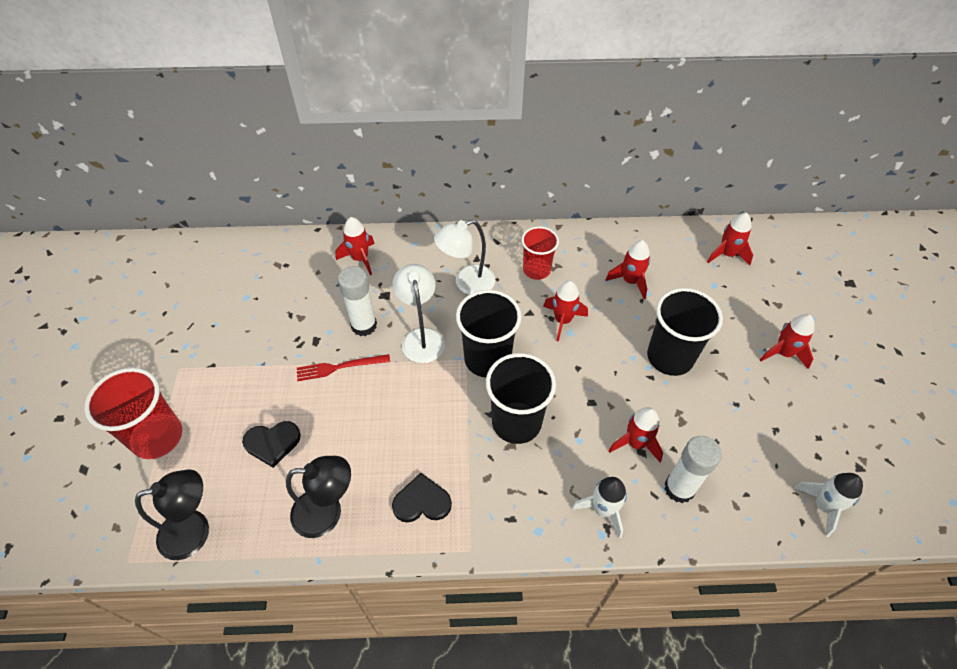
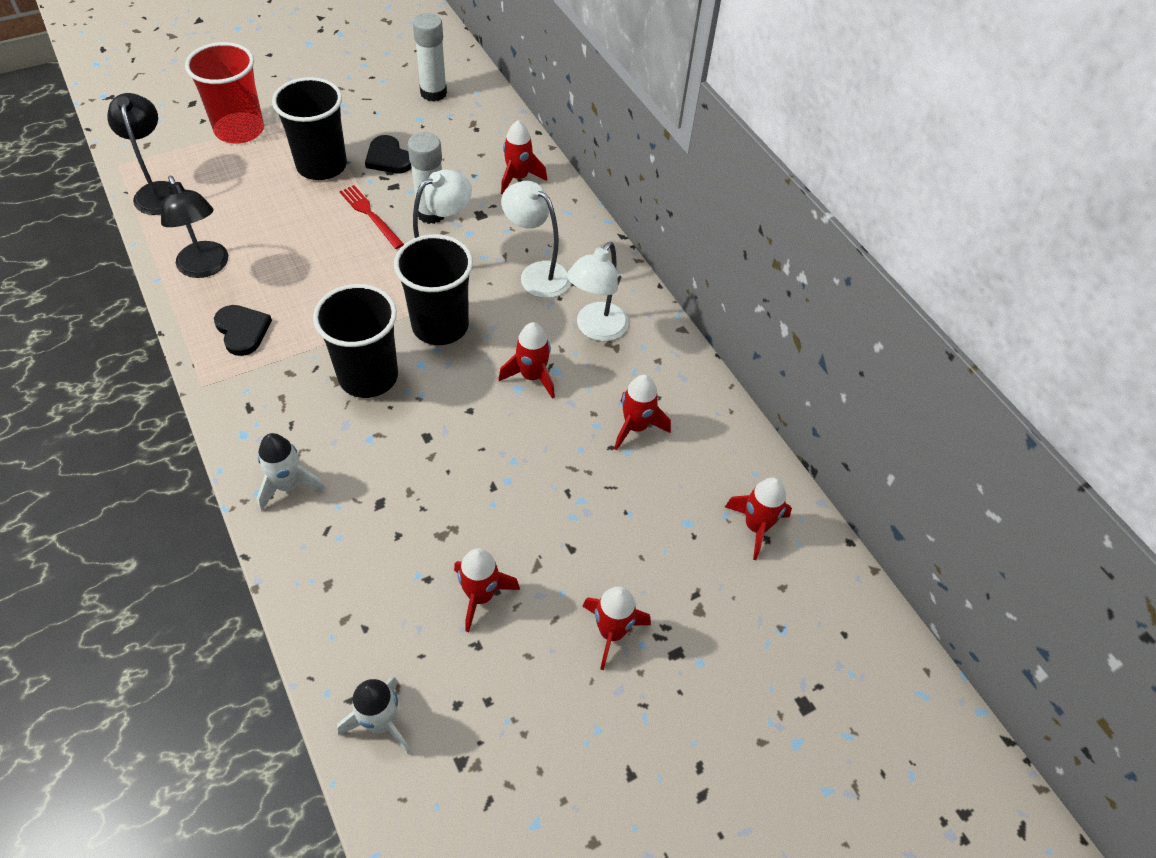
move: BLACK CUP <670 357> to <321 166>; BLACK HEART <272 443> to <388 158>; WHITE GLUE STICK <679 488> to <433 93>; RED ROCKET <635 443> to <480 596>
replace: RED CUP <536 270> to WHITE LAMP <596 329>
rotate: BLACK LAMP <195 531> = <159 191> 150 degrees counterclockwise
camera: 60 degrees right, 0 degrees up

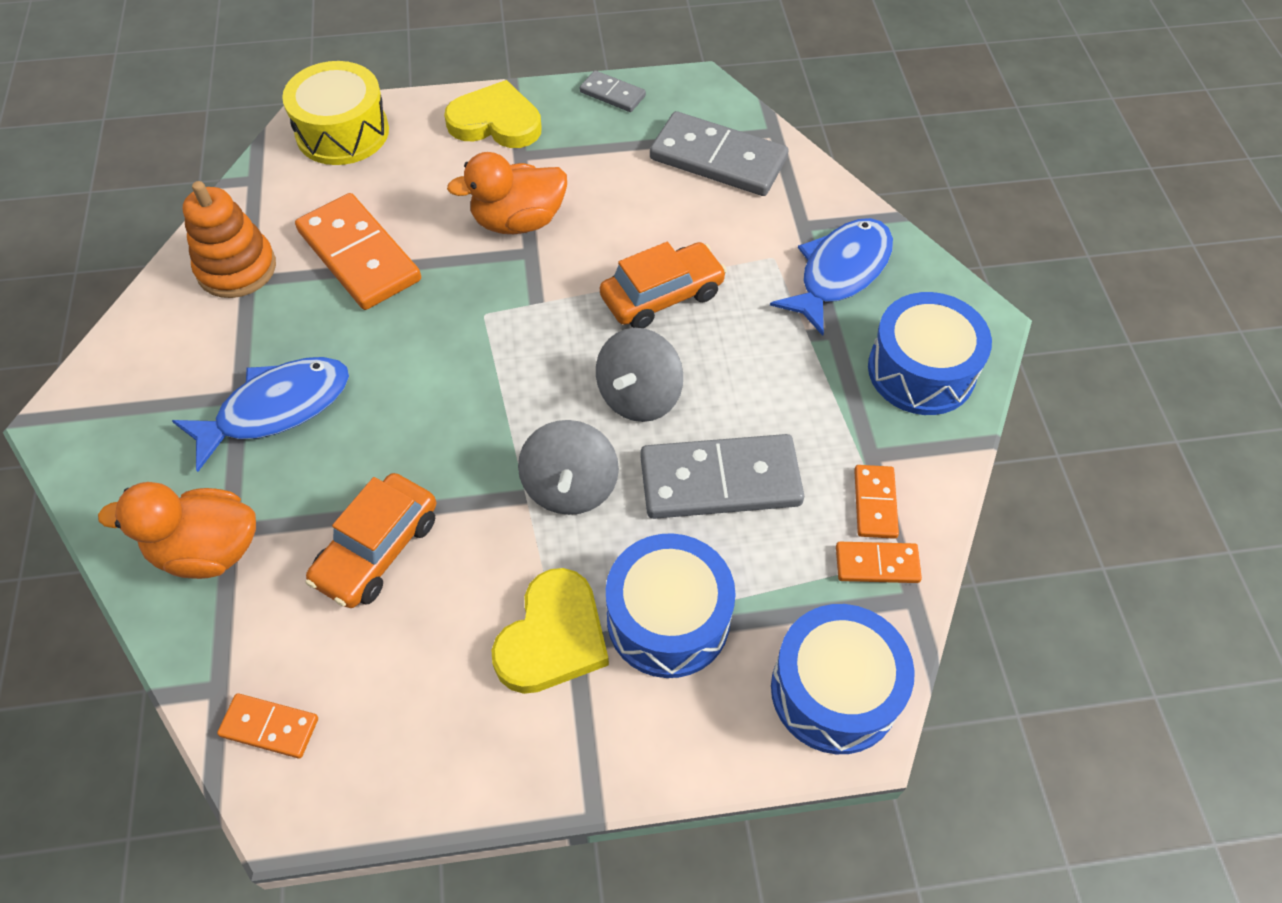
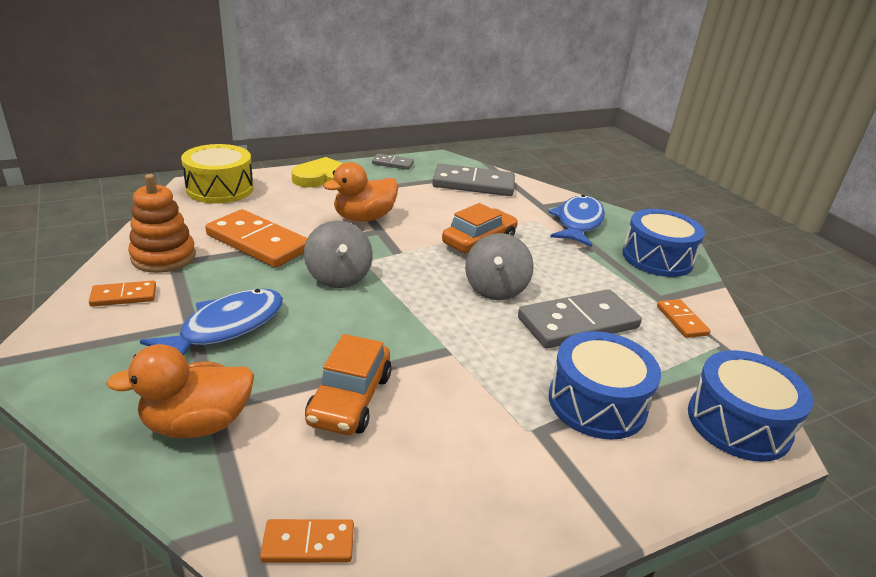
delete: YELLOW HEART <553 637>
move: ORANGE DOMINO <877 564> to <124 296>; GREY SPINNING TOP <570 487> to <338 277>
camera: 20 degrees left, 25 degrees down

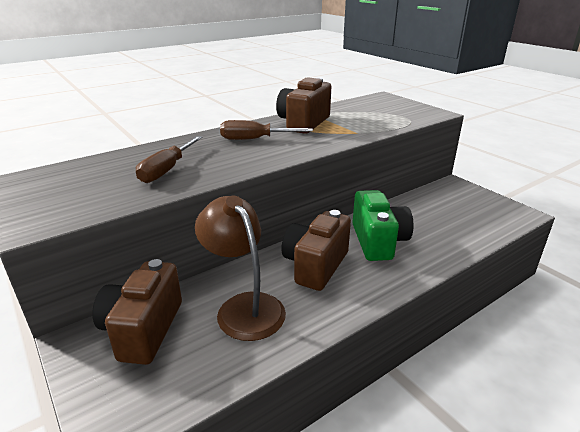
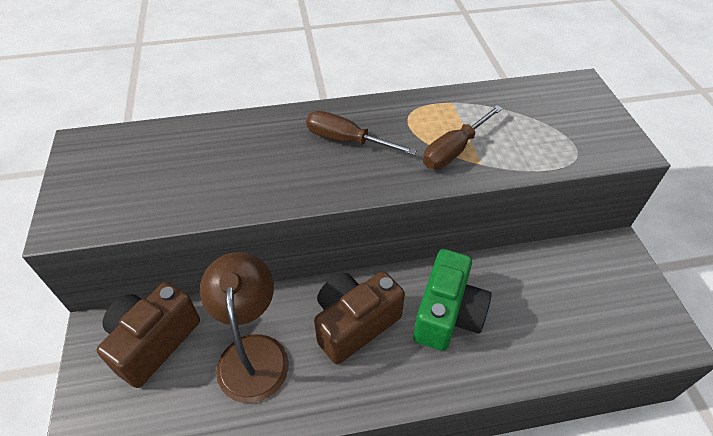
delete: BROWN CAMERA <303 123>
move: BROWN SCREWDRIVER <167 170> to <454 150>
camera: 25 degrees right, 20 degrees up

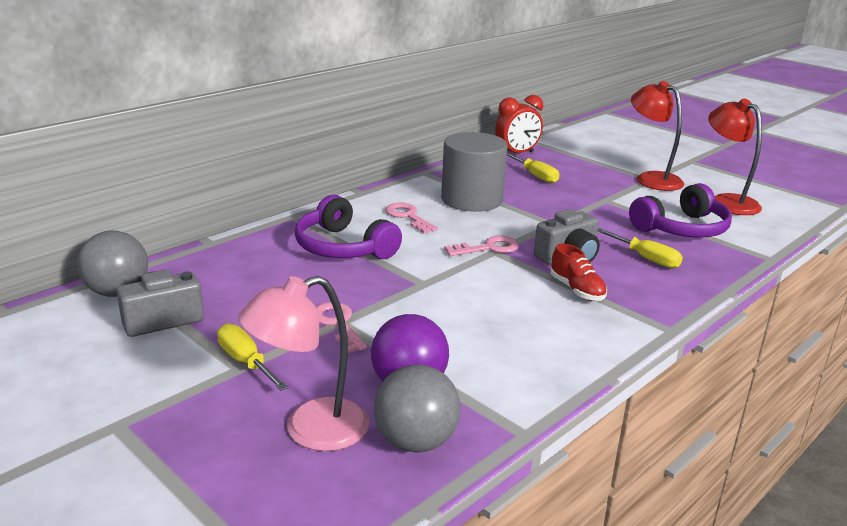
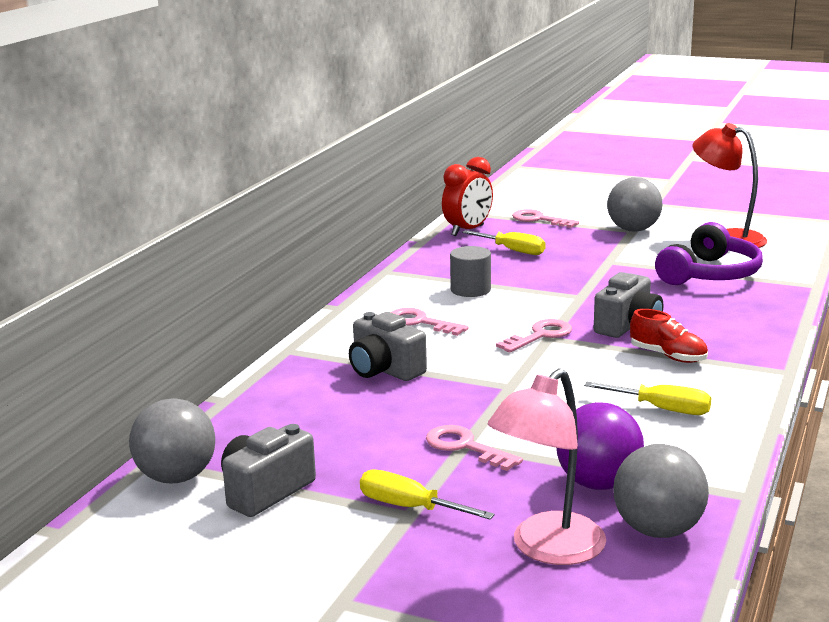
insert: PINK KEY <539 219>
move: YELLOW SCREWDRIVER <646 258> to <662 409>
replace: PURPLE HEADPHONES <343 247> to GREY CAMERA <384 370>; RED LAMP <651 179> to GREY BALL <633 230>
resize: GREY CYLINDER <471 200> = <470 290> x0.54
camera: 20 degrees left, 5 degrees down

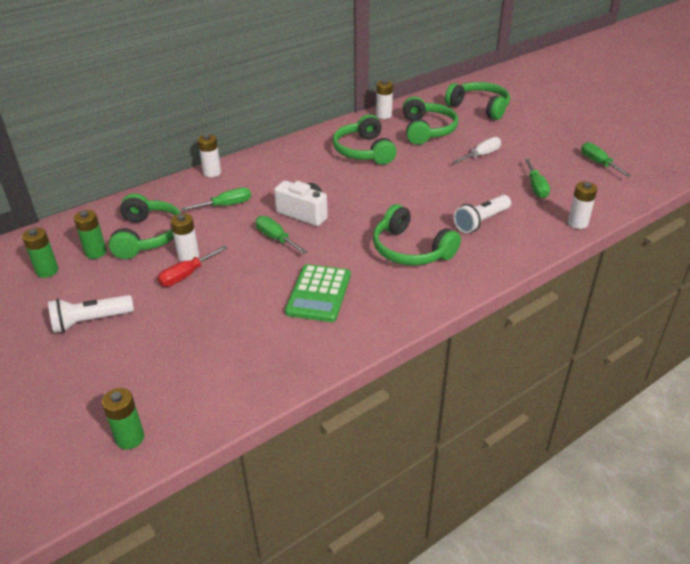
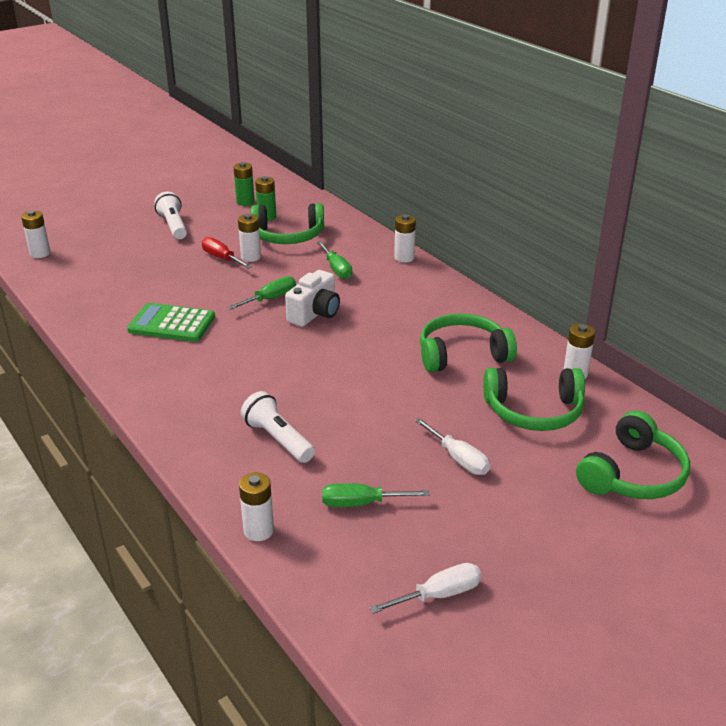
delete: GREEN HEADPHONES <410 250>
recolor: GREEN BATTERY <130 438> to WHITE BATTERY <40 253>; GREEN SCREWDRIVER <598 163> to WHITE SCREWDRIVER <439 595>
camera: 90 degrees right, 5 degrees down

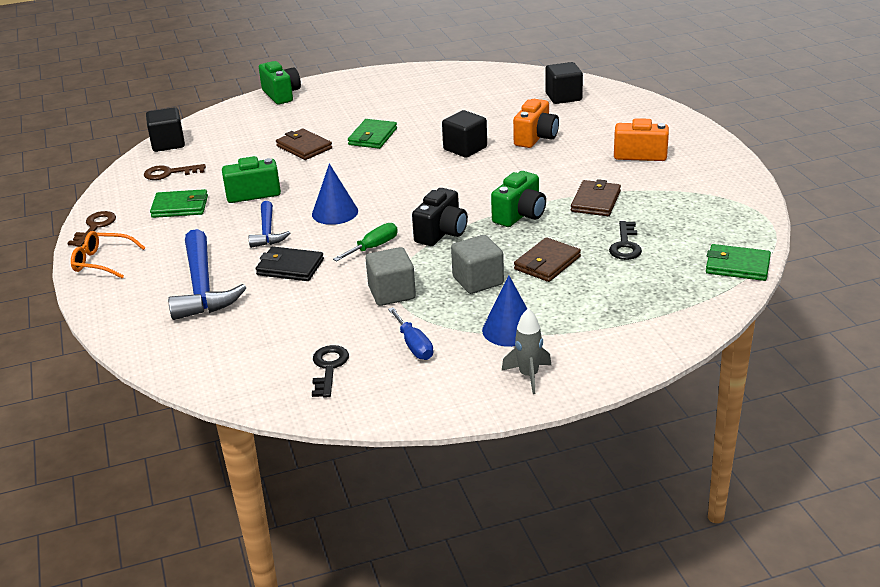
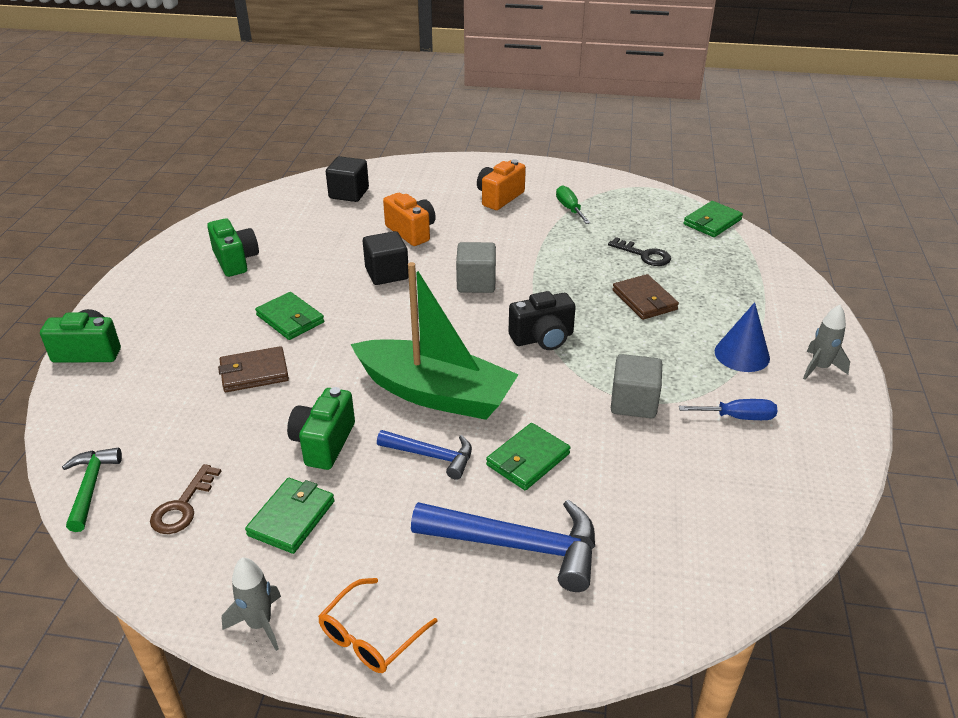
delete: BLACK KEY <329 368>; BROWN WALLET <595 201>
move: GREEN CAMERA <520 215> to <235 260>; GREY CUBE <478 281> to <476 283>; GREEN SCREWDRIVER <373 247> to <569 209>
replace: BLACK CUBE <168 144> to GREEN HAMMER <91 487>; BROWN KEY <95 227> to GREY ROCKET <260 624>; BLUE CONE <335 212> to GREEN BOAT <435 393>
recolor: BLACK WALLET <290 267> to GREEN WALLET <528 459>
rotate: BLACK CAMERA <442 233> = <543 338> 105 degrees clockwise
camera: 65 degrees left, 5 degrees up

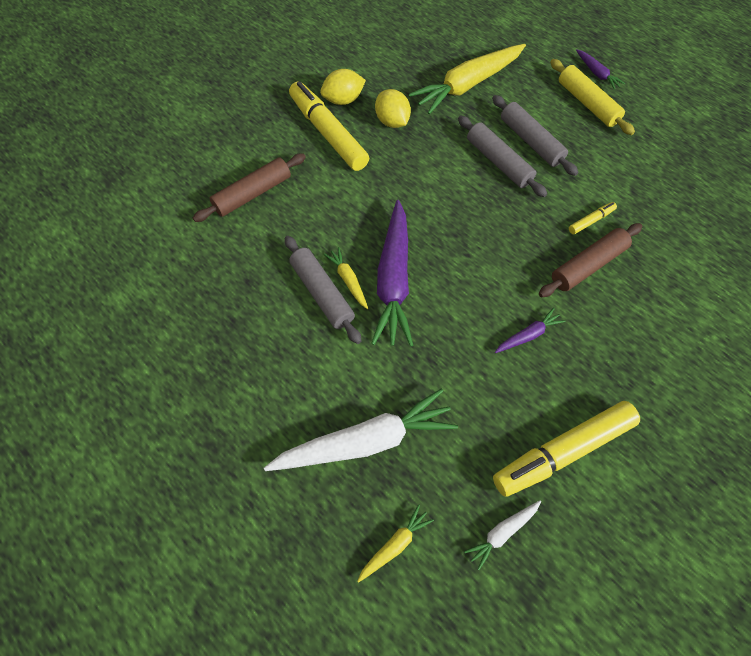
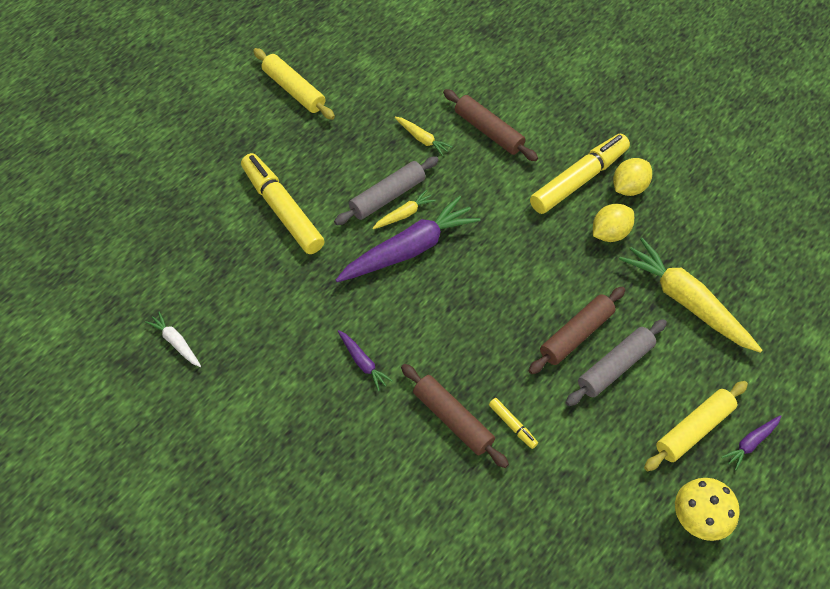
delete: WHITE CARROT <365 441>
insert: YELLOW ROLLING PIN <293 90>; YELLOW MUSHROOM <697 520>
move: YELLOW MARKER <563 451> to <282 210>; YELLOW CARROT <395 545> to <422 139>
recolor: GREY ROLLING PIN <499 162> to BROWN ROLLING PIN <576 335>
rotate: PURPLE CARROT <393 280> = <409 249> 150 degrees clockwise; YELLOW LEMON <343 100> = <628 188> 75 degrees clockwise
camera: 80 degrees right, 5 degrees down

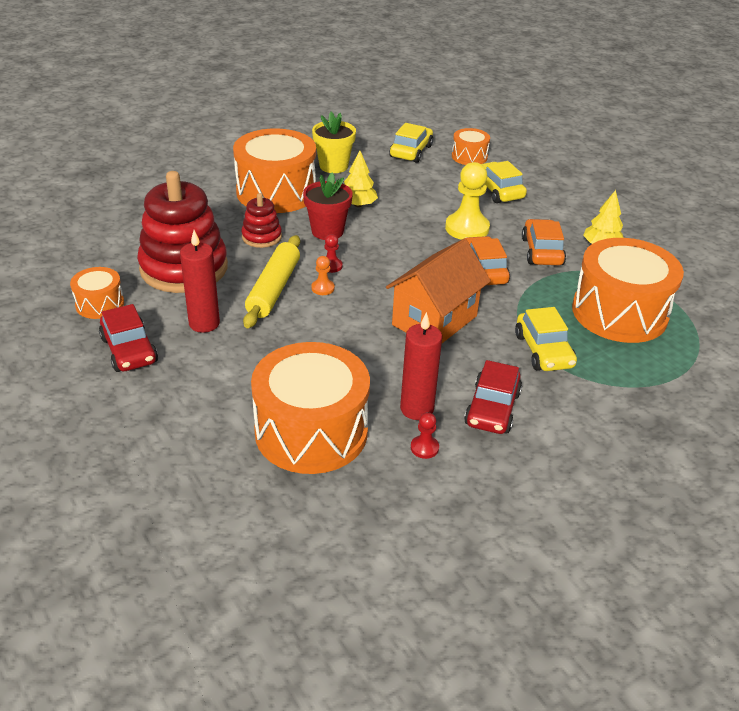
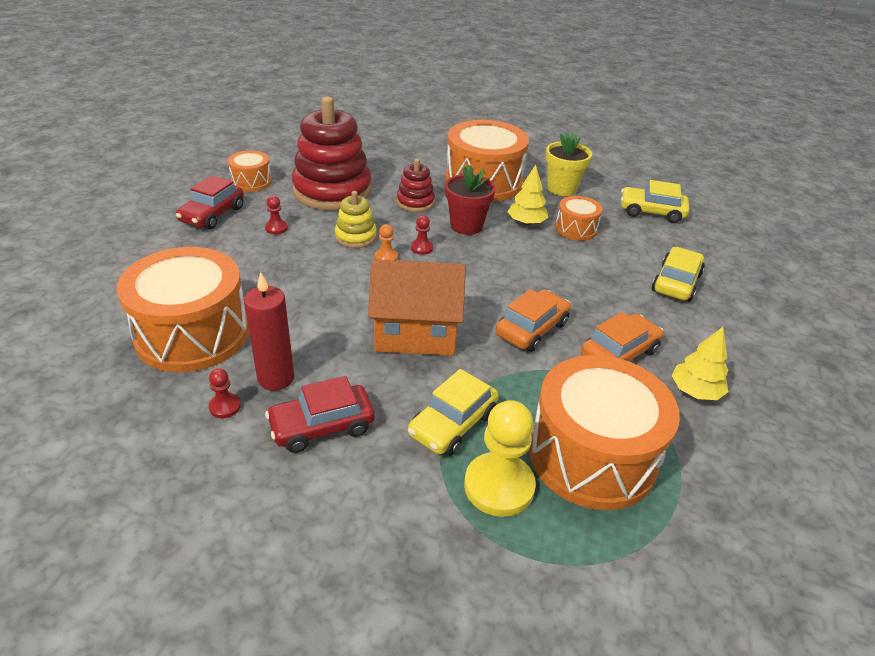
move: YELLOW PAWN <467 228> to <499 486>; ORANGE DRUM <469 157> to <576 229>
replace: RED CANDLE <204 323> to RED PAWN <276 228>; YELLOW ROLLING PIN <274 289> to YELLOW STACKING TOY <356 237>
rotate: YELLOW CAR <411 151> = <651 212> 150 degrees counterclockwise
camera: 50 degrees right, 0 degrees up

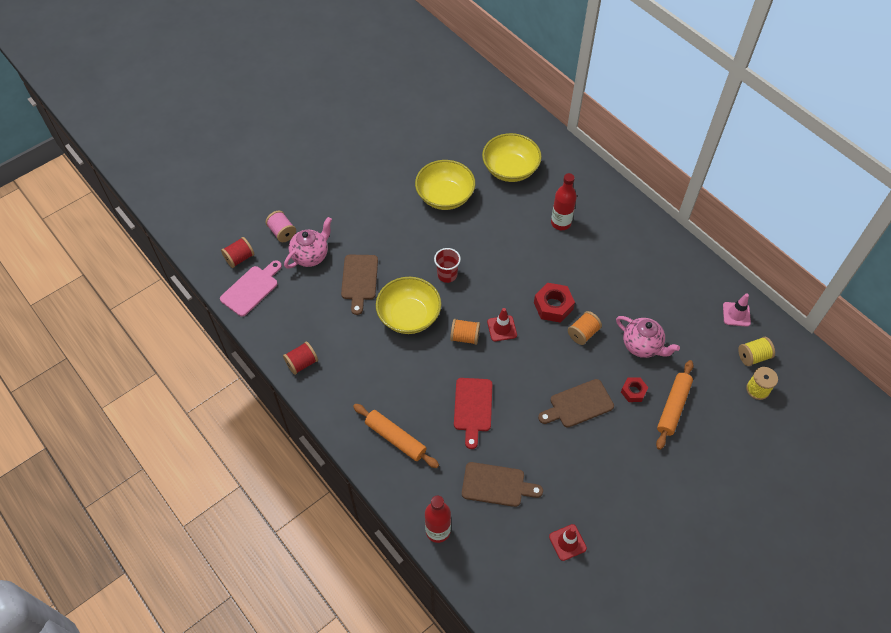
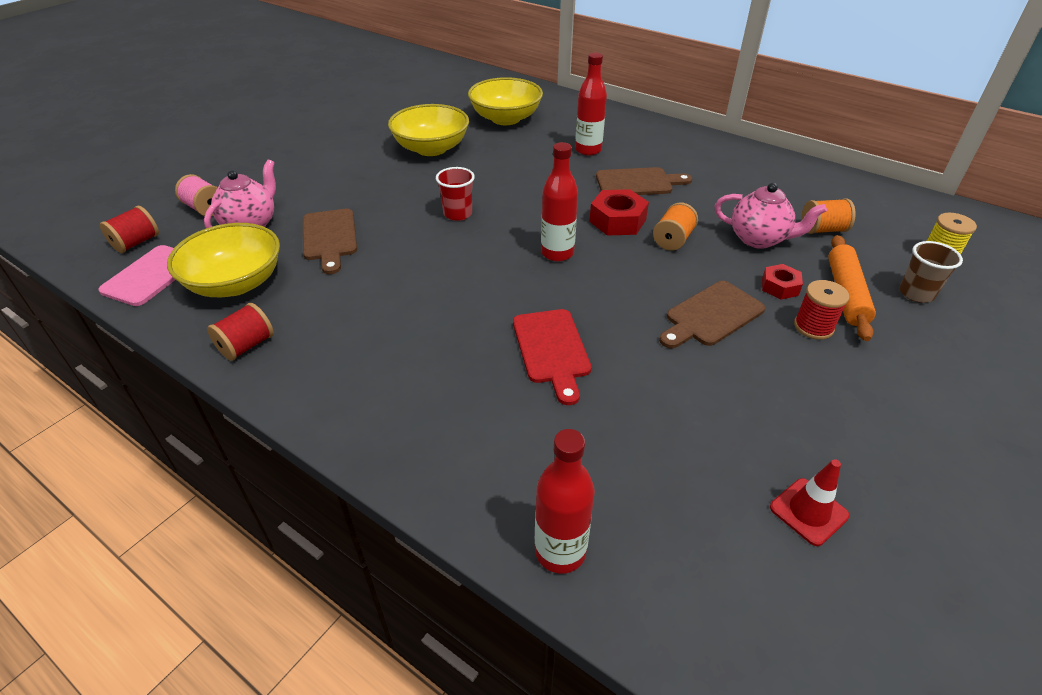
delete: ORANGE ROLLING PIN <395 438>; PINK TRAFFIC CONE <736 314>; YELLOW SPOOL <753 356>
insert: RED SPOOL <813 327>; BROWN CUP <916 293>
move: YELLOW BOWL <409 316> to <236 283>; BROWN CUTTING BOARD <496 485> to <637 183>; ORANGE SPOOL <465 337> to <822 230>
replace: RED TRAFFIC CONE <502 328> to RED BOTTLE <557 253>
camera: 15 degrees left, 15 degrees down

